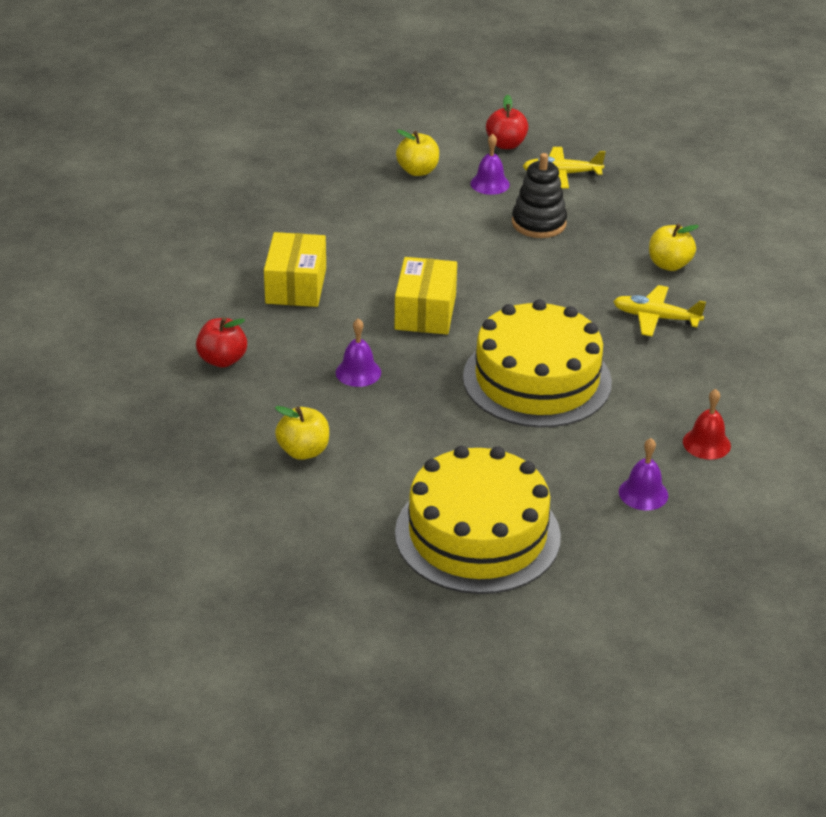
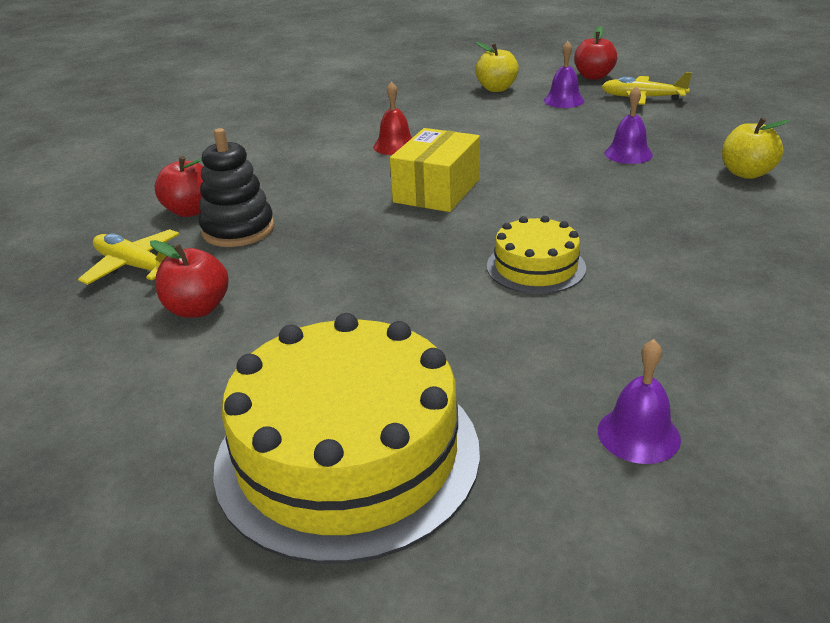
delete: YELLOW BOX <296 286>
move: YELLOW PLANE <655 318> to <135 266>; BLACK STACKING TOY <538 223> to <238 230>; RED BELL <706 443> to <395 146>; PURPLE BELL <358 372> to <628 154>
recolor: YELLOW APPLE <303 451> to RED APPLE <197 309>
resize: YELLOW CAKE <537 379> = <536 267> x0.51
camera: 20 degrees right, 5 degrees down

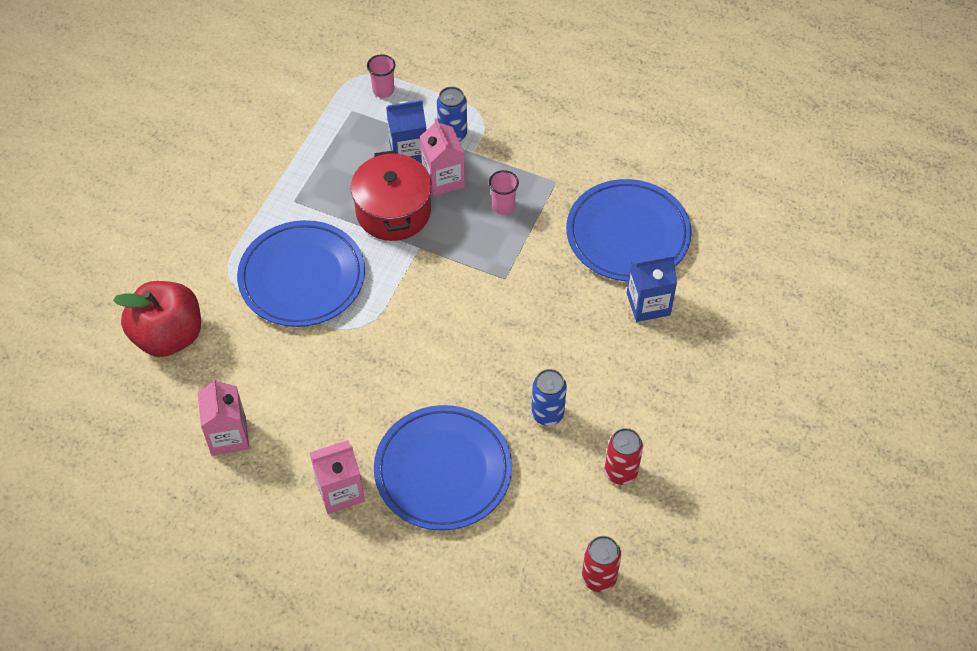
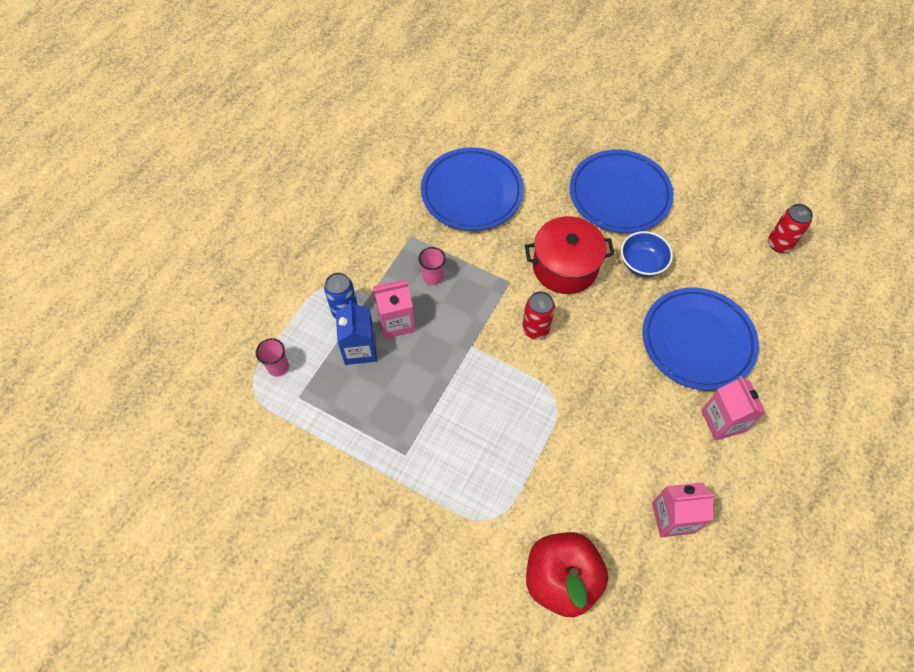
delete: BLUE CARTON <648 304>
move: RED CAN <620 472> to <535 329>; RED POT <393 211> to <565 267>; BLUE PLATE <302 277> to <619 194>
replace: BLUE CAN <547 414> to BLUE BOWL <642 263>
camera: 85 degrees left, 5 degrees up

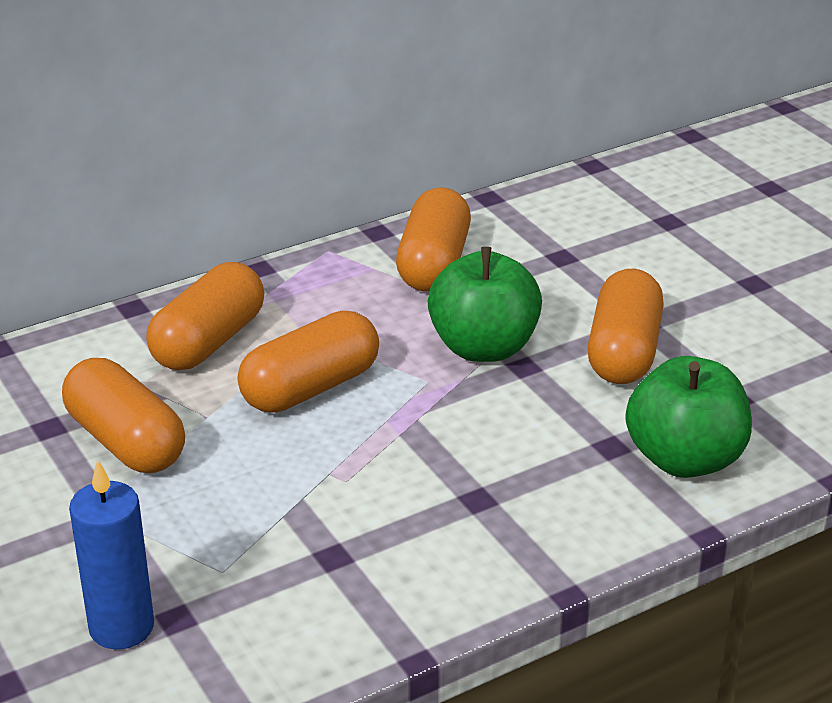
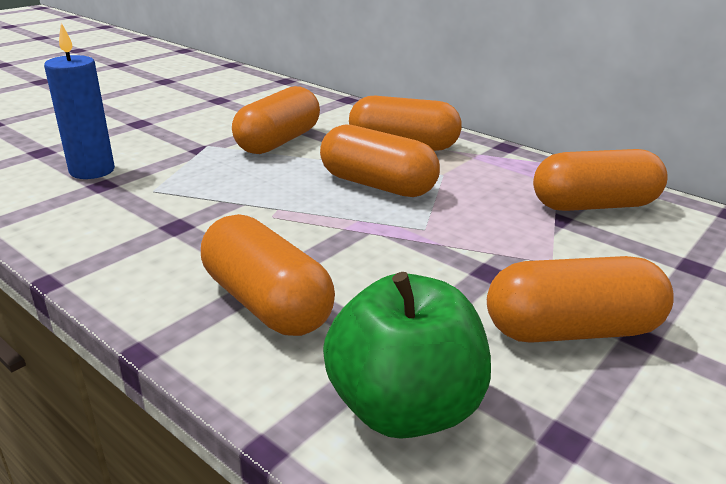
delete: GREEN APPLE <483 347>
insert: ORANGE CAPSULE <266 303>
camera: 70 degrees right, 5 degrees down

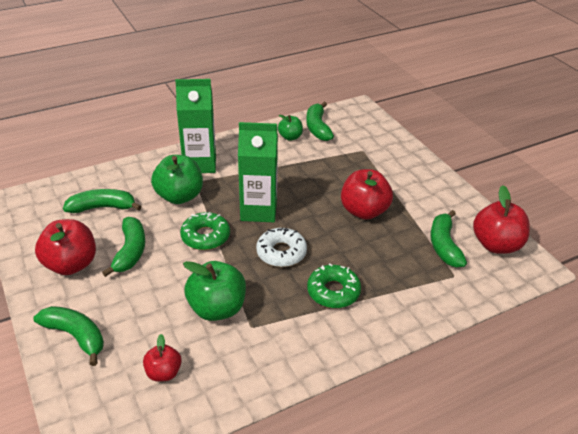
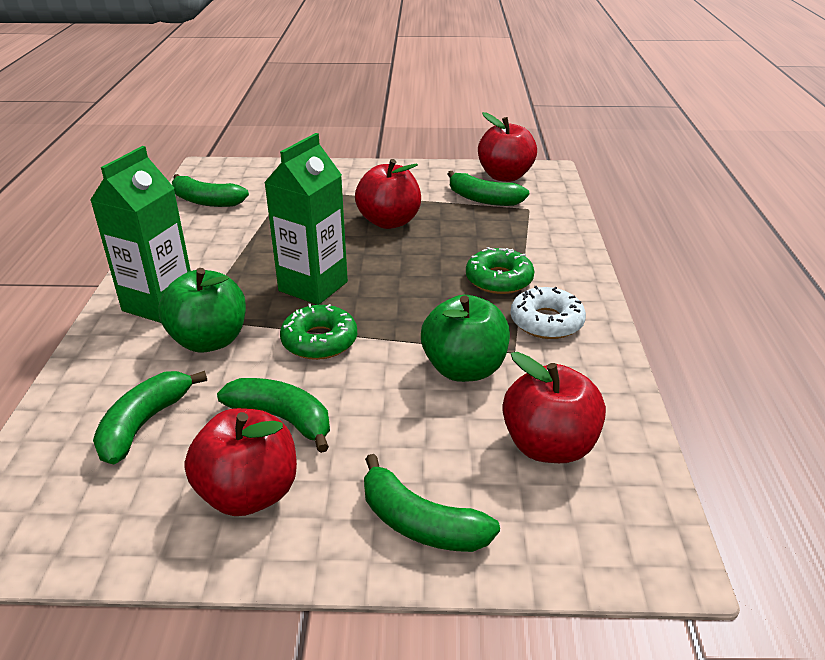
delete: GREEN APPLE <290 137>
move: WHITE DONUT <281 252> to <546 322>
rotate: GREEN BANANA <75 336> = <420 523> 120 degrees counterclockwise
resize: RED APPLE <164 373> = <548 446> x1.76
camera: 60 degrees left, 5 degrees down

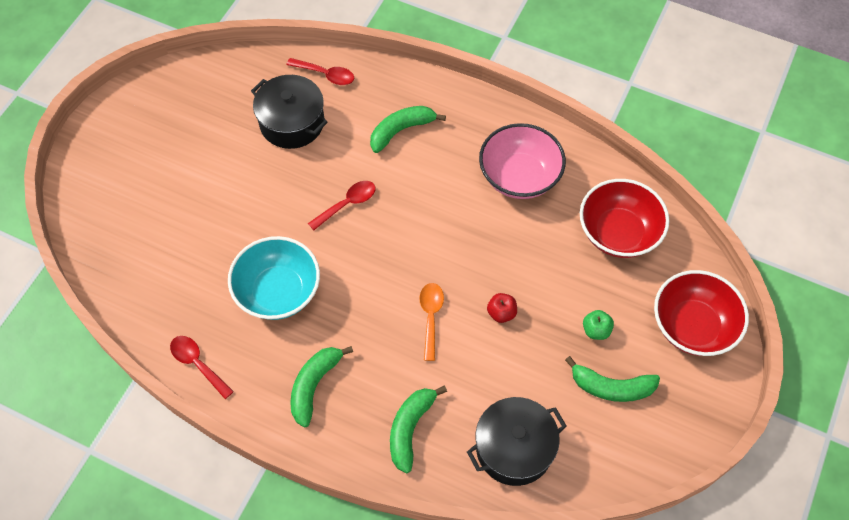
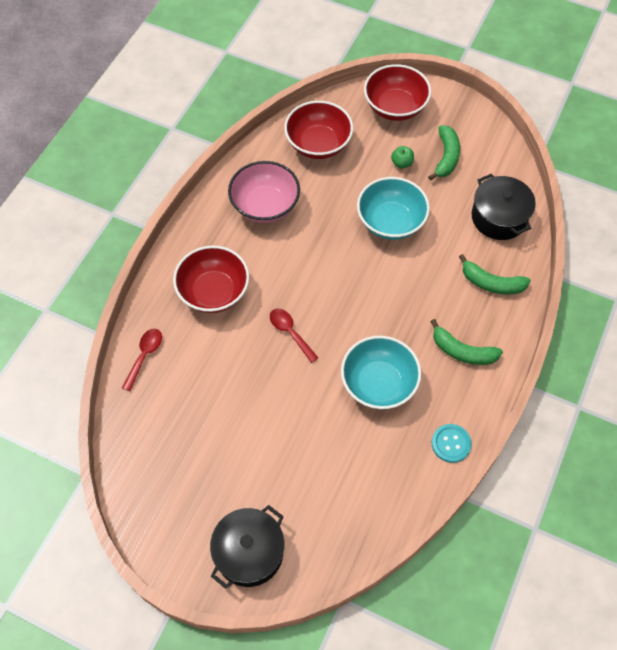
delete: ORANGE SPOON <430 317>
move: BLACK POT <292 123> to <249 552>
replace: GREEN BANANA <401 131> to RED BOWL <214 292>; RED APPLE <501 313> to TURQUOISE BOWL <391 222>; RED SPOON <198 364> to TURQUOISE BUTTON <451 443>
camera: 90 degrees left, 0 degrees up

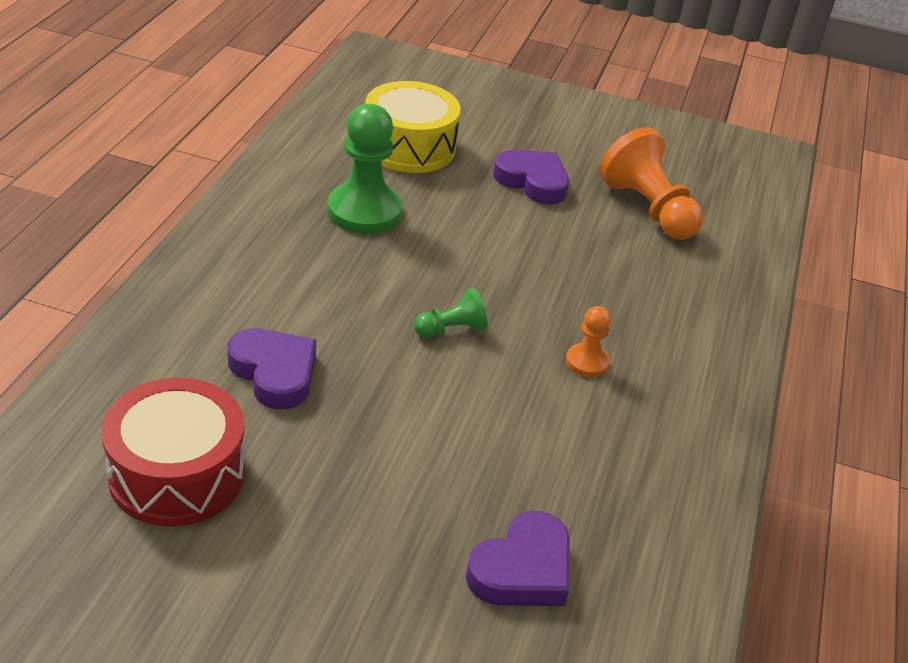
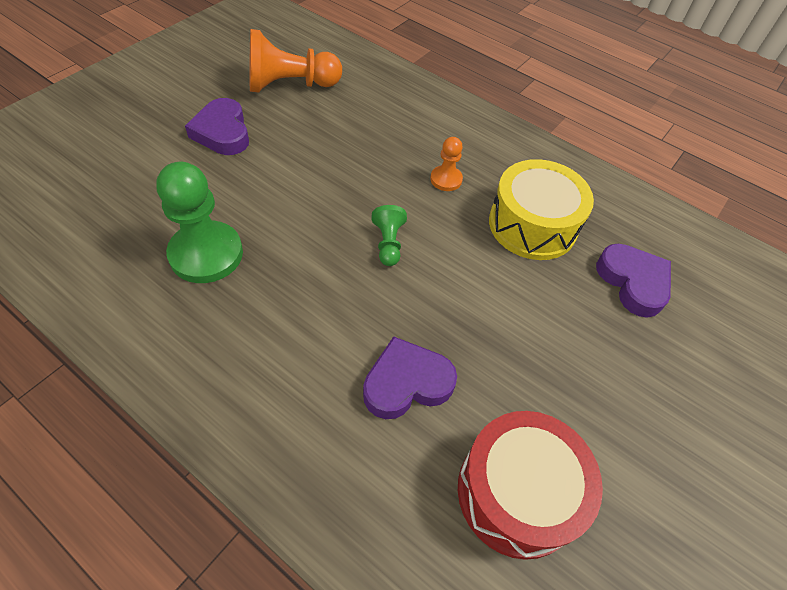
move: YELLOW DRUM <409 147> to <532 225>
rotate: PURPLE HEART <532 181> = <222 132> 75 degrees counterclockwise
camera: 70 degrees left, 15 degrees up

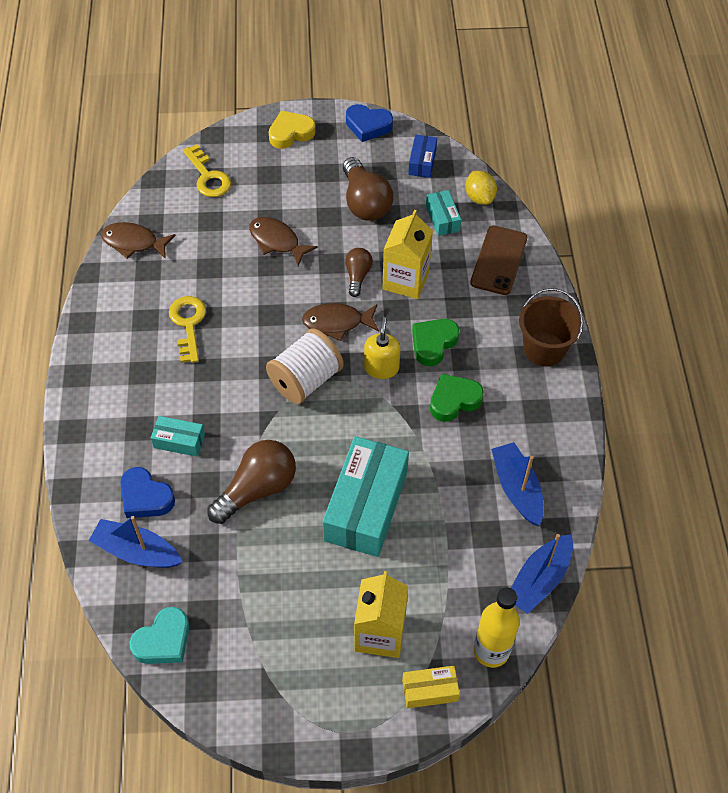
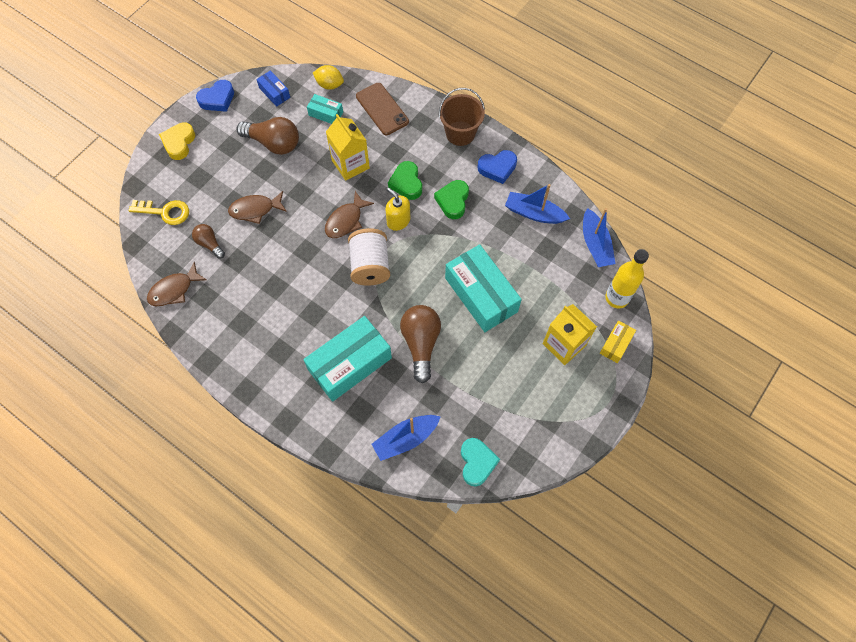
delete: YELLOW KEY <188 324>
move: BROWN LIGHT BULB <357 276> to <210 244>; BLUE HEART <145 497> to <497 168>
resize: TURQUOISE BOX <179 441> = <350 364> x2.10
camera: 50 degrees left, 10 degrees up

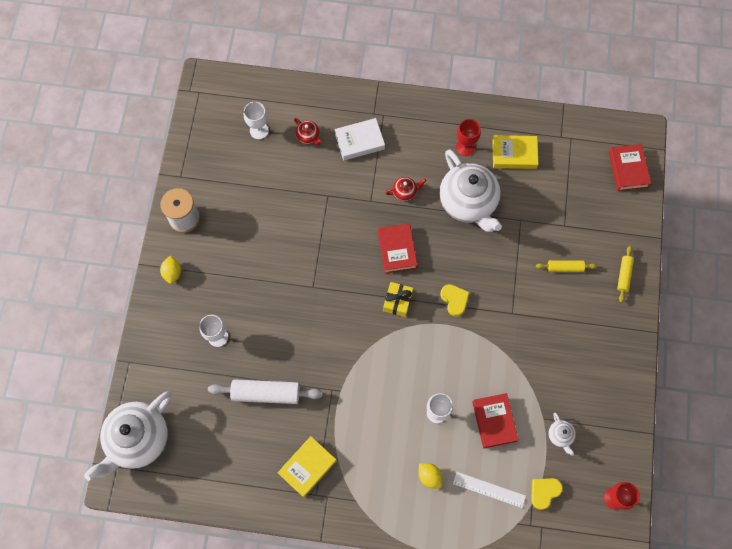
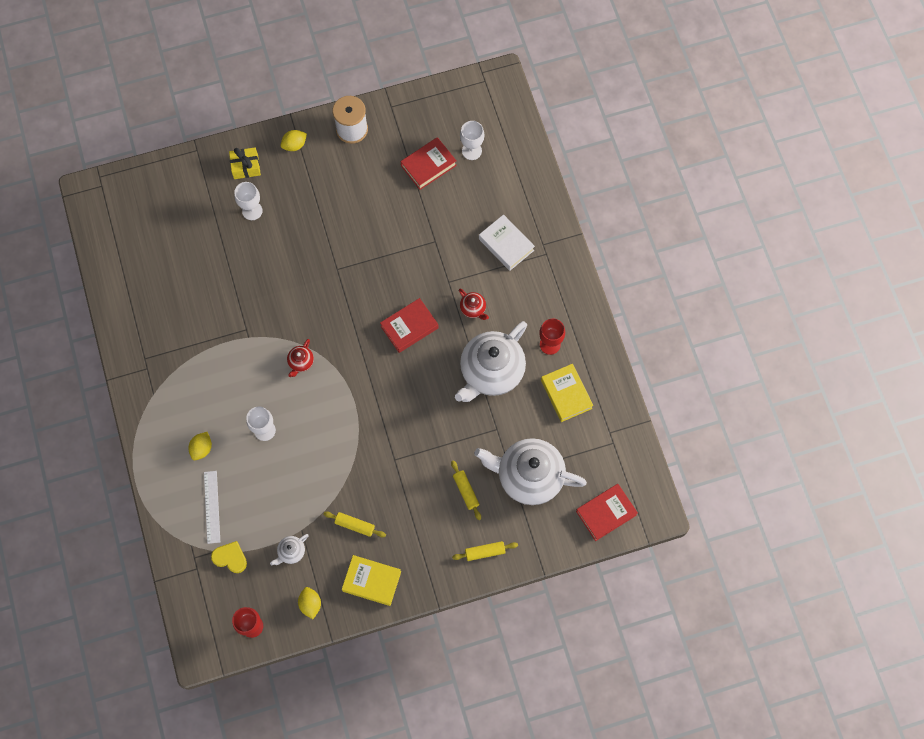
delete: WHITE ROLLING PIN <266 393>; YELLOW HEART <454 300>
insert: YELLOW LEMON <310 604>; YELLOW ROLLING PIN <355 525>
move: YELLOW GIFT <397 301> to <246 167>; RED TEAPOT <308 136> to <301 362>; YELLOW BOOK <307 467> to <372 581>; RED BOOK <494 421> to <428 165>; WHITE TEAPOT <138 439> to <529 476>
camera: 65 degrees right, 0 degrees up

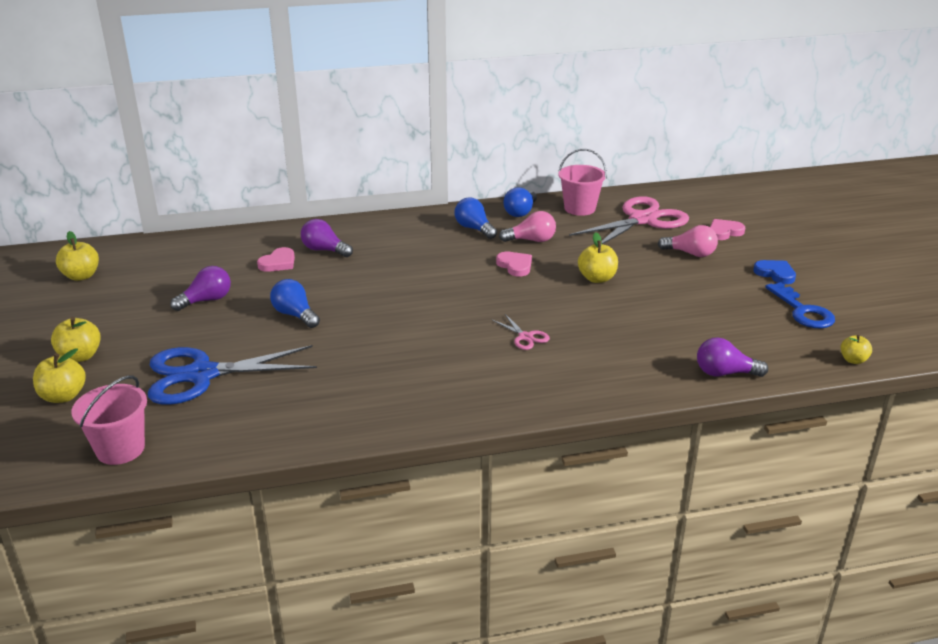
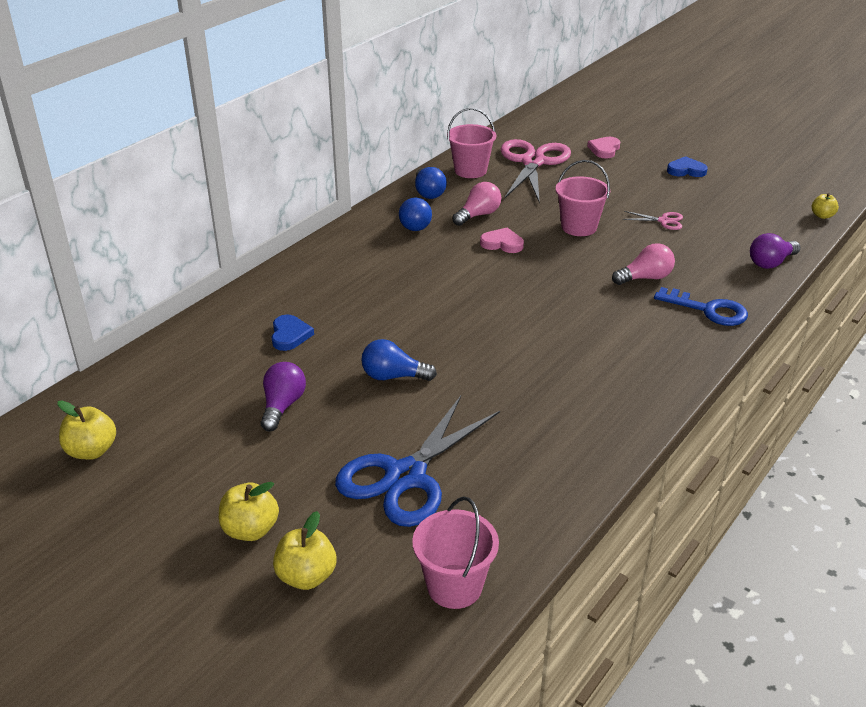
delete: PURPLE LIGHT BULB <324 250>
move: PINK LIGHT BULB <690 253> to <645 278>; PINK SCISSORS <525 337> to <663 221>; BLUE KEY <803 311> to <708 310>
replace: YELLOW APPLE <597 278> to PINK BUCKET <579 227>
recolor: PINK HEART <278 263> to BLUE HEART <290 335>
rotate: BLUE LIGHT BULB <474 229> = <415 224> 105 degrees counterclockwise
camera: 40 degrees left, 5 degrees up

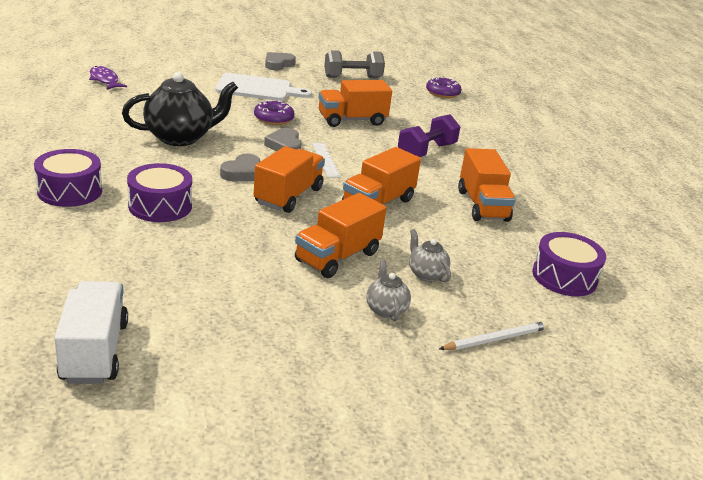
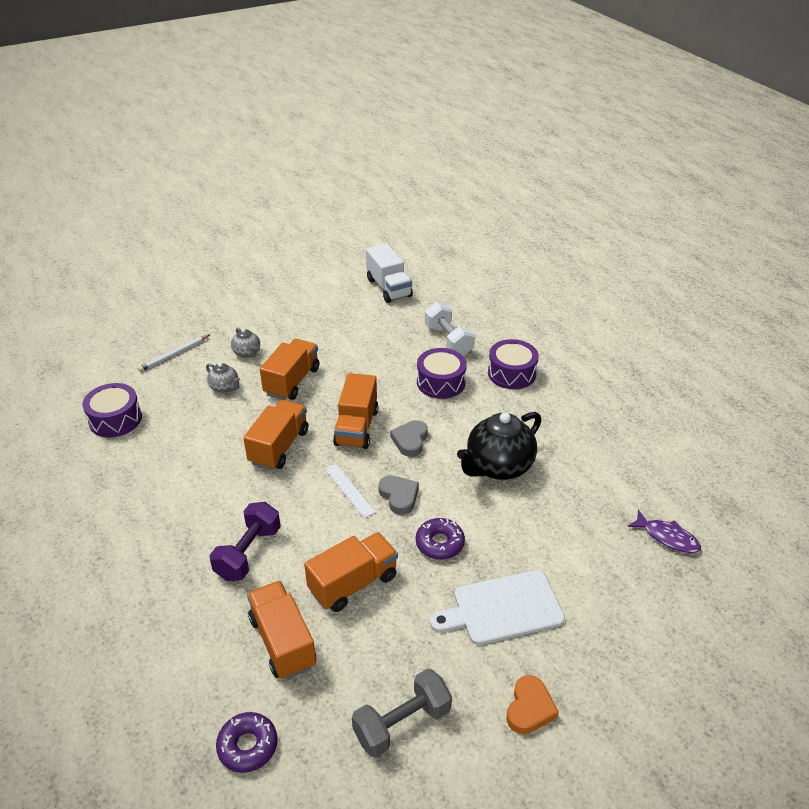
insert: WHITE DUMBBELL <448 341>
move: ORANGE TRUCK <482 205> to <283 642>
recolor: GREY HEART <278 64> to ORANGE HEART <529 708>
camera: 165 degrees right, 10 degrees up

